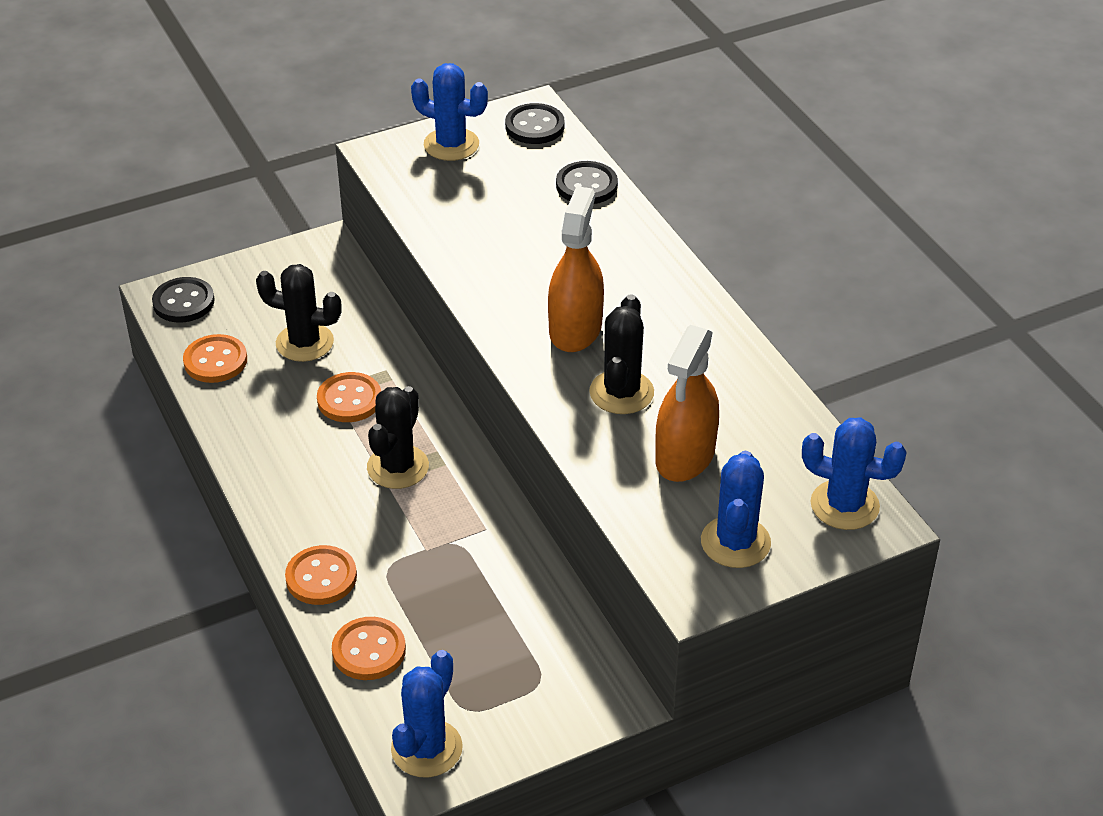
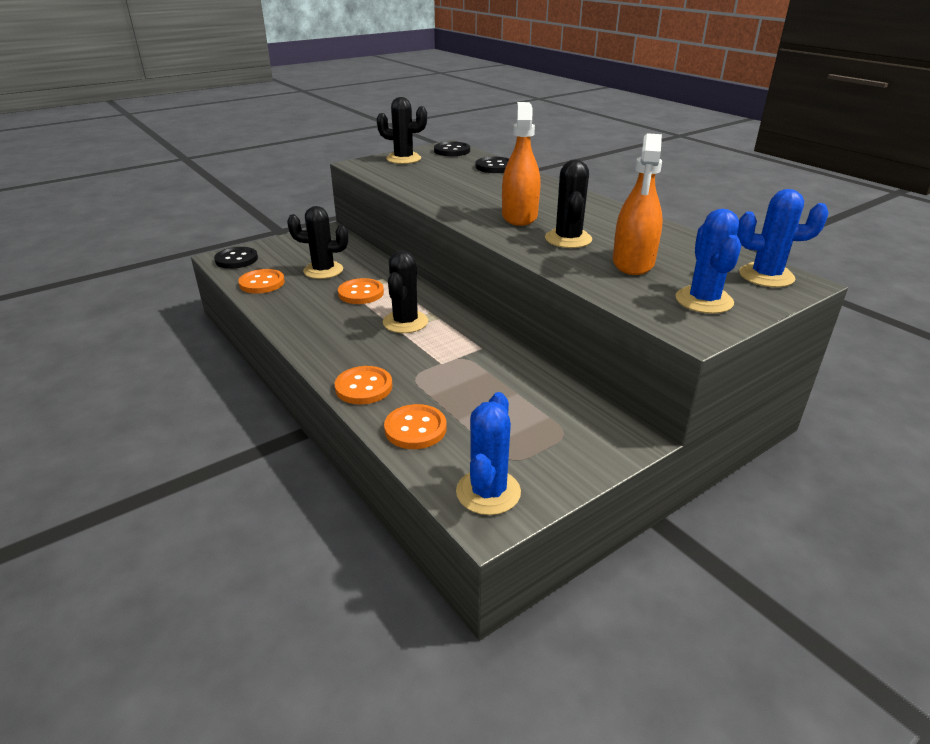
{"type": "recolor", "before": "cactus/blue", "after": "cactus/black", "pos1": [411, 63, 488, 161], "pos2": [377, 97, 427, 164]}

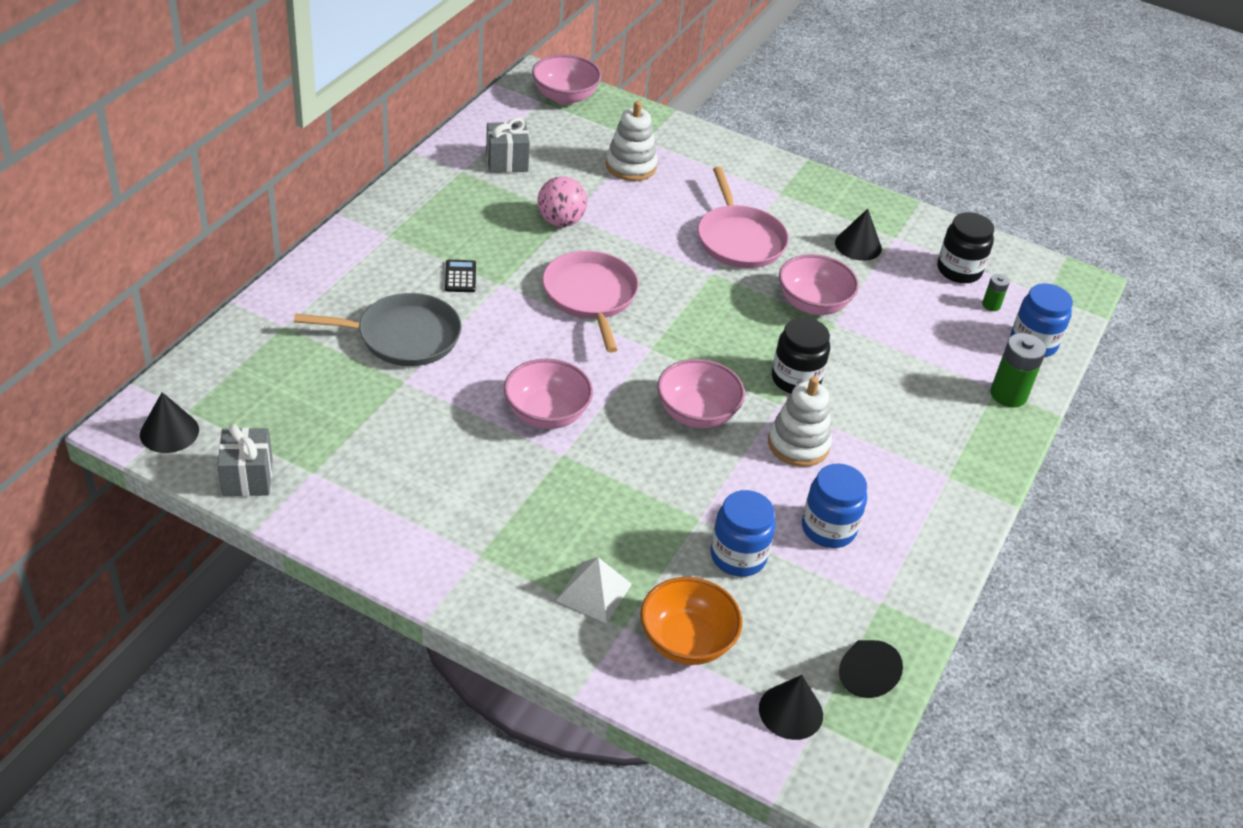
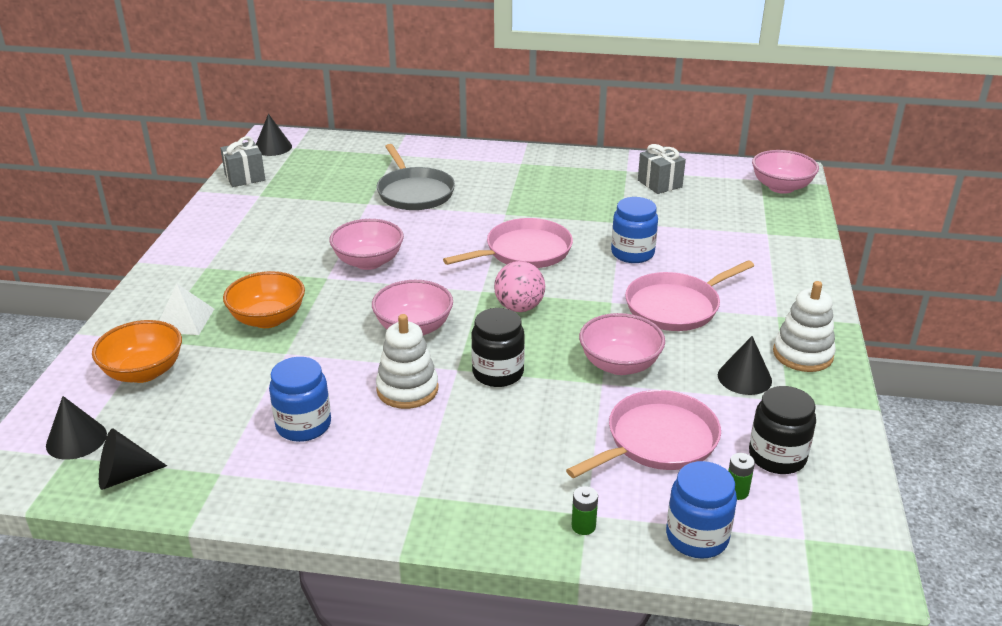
{"type": "move", "before": "stacking toy/white", "pos1": [606, 101, 658, 181], "pos2": [773, 281, 836, 372]}
{"type": "move", "before": "ball/pink", "pos1": [537, 176, 587, 227], "pos2": [494, 261, 545, 312]}
{"type": "delete", "before": "calculator/black", "pos1": [445, 260, 476, 292]}
{"type": "resize", "before": "battery/green", "pos1": [990, 333, 1046, 408], "pos2": [572, 486, 598, 535], "scale": 0.53}
{"type": "move", "before": "jar/blue", "pos1": [710, 490, 776, 577], "pos2": [611, 197, 658, 263]}
{"type": "insert", "after": "bowl/orange", "pos2": [223, 271, 305, 328]}
{"type": "insert", "after": "pan/pink", "pos2": [566, 390, 721, 478]}

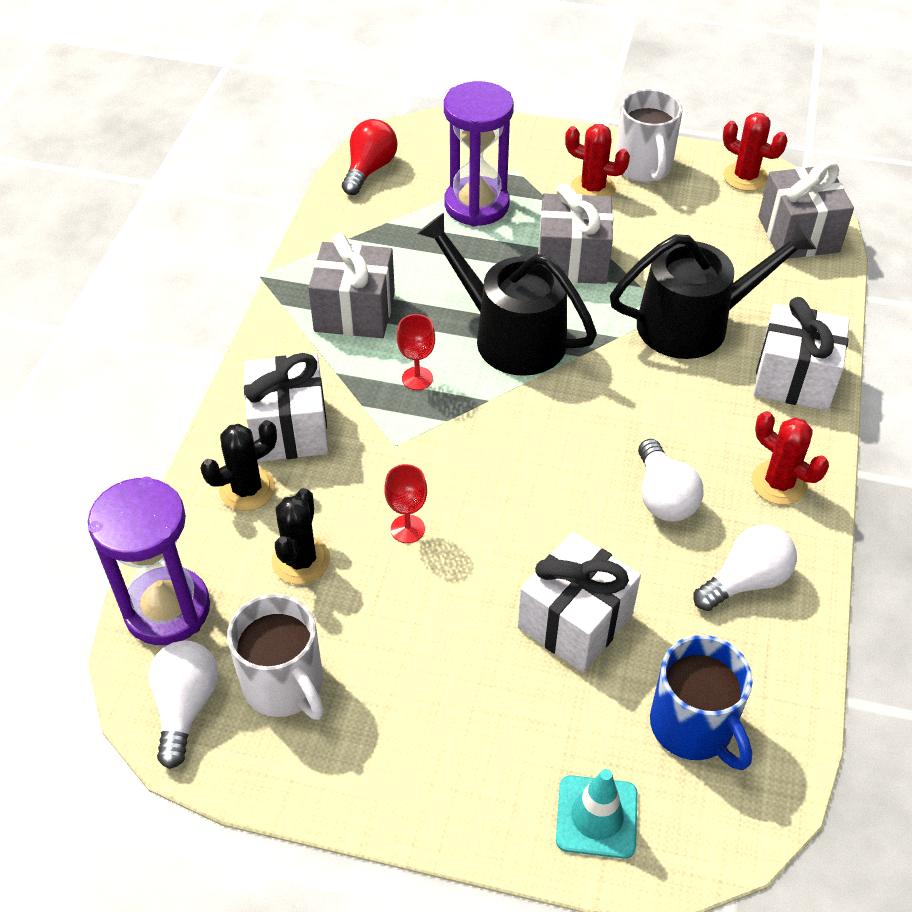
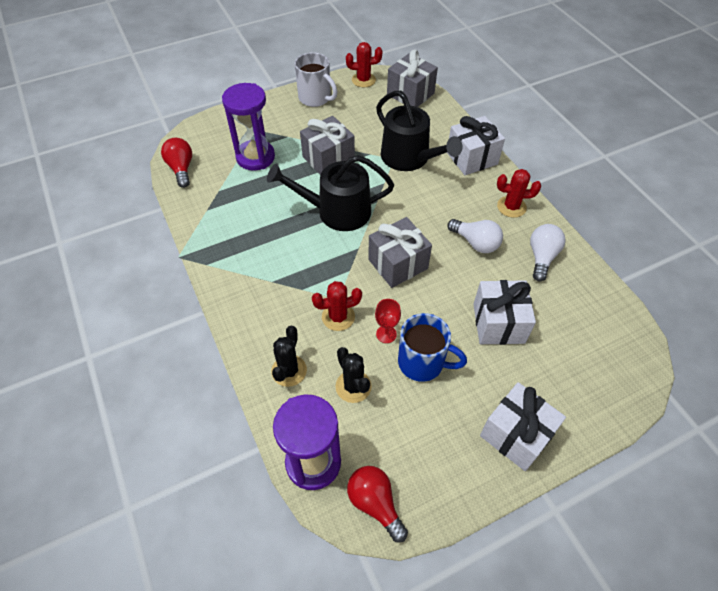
{"type": "move", "before": "cactus/red", "pos1": [565, 124, 630, 197], "pos2": [312, 281, 362, 331]}
{"type": "rotate", "before": "watering can/black", "pos1": [610, 222, 816, 359], "pos2": [376, 91, 462, 171], "turn": 105}
{"type": "move", "before": "gift/grey", "pos1": [308, 233, 395, 338], "pos2": [368, 217, 432, 288]}
{"type": "delete", "before": "goblet/red", "pos1": [397, 314, 435, 390]}
{"type": "move", "before": "gift/white", "pos1": [244, 353, 329, 462], "pos2": [480, 382, 566, 471]}
{"type": "delete", "before": "mug/white", "pos1": [227, 594, 324, 720]}
{"type": "move", "before": "mug/blue", "pos1": [650, 635, 753, 770], "pos2": [398, 313, 467, 382]}
{"type": "recolor", "before": "light bulb/white", "after": "light bulb/red", "pos1": [148, 640, 219, 769], "pos2": [347, 466, 408, 543]}
{"type": "delete", "before": "traffic cone/turquoise", "pos1": [556, 769, 638, 859]}

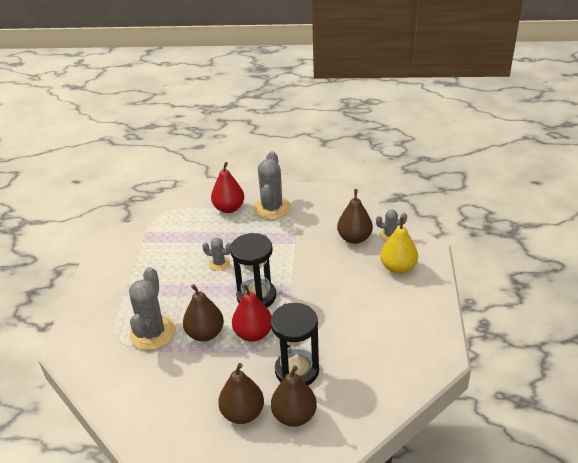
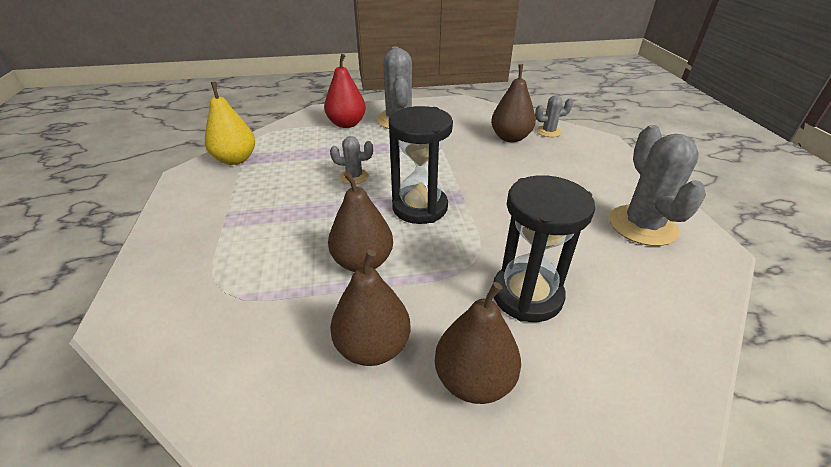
{"type": "move", "before": "pear/yellow", "pos1": [380, 217, 418, 274], "pos2": [205, 82, 255, 165]}
{"type": "move", "before": "cactus/grey", "pos1": [129, 267, 176, 350], "pos2": [609, 125, 706, 246]}
{"type": "delete", "before": "pear/red", "pos1": [232, 284, 272, 342]}
{"type": "move", "before": "pear/brown", "pos1": [271, 366, 317, 427], "pos2": [330, 250, 410, 366]}

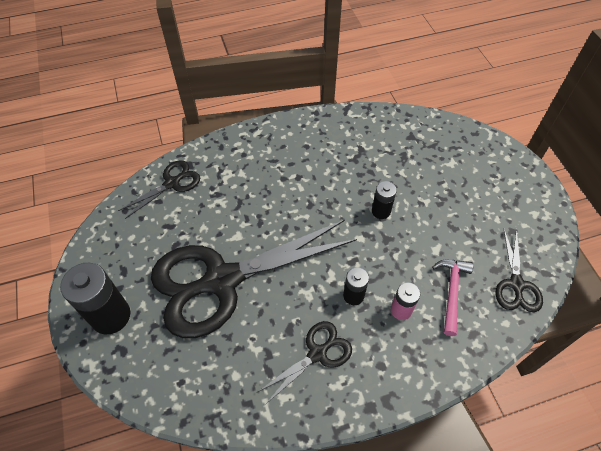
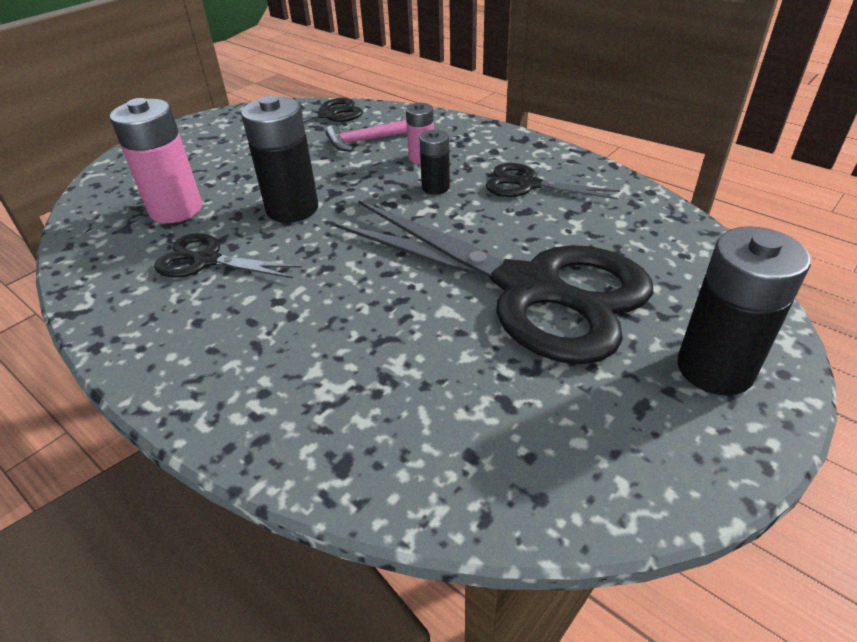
{"type": "move", "before": "scissors/black", "pos1": [118, 160, 200, 219], "pos2": [154, 233, 302, 278]}
{"type": "resize", "before": "battery/black", "pos1": [372, 181, 397, 219], "pos2": [241, 96, 318, 223], "scale": 1.82}
{"type": "insert", "after": "battery/pink", "pos2": [110, 98, 202, 223]}

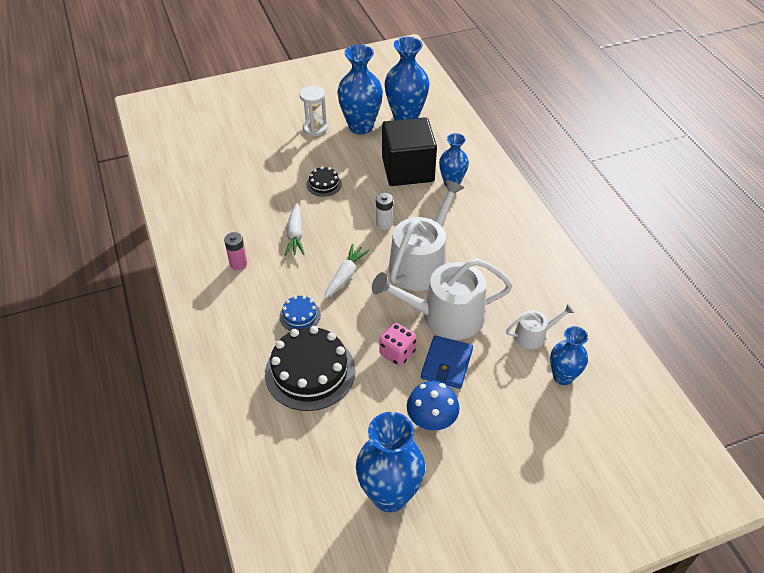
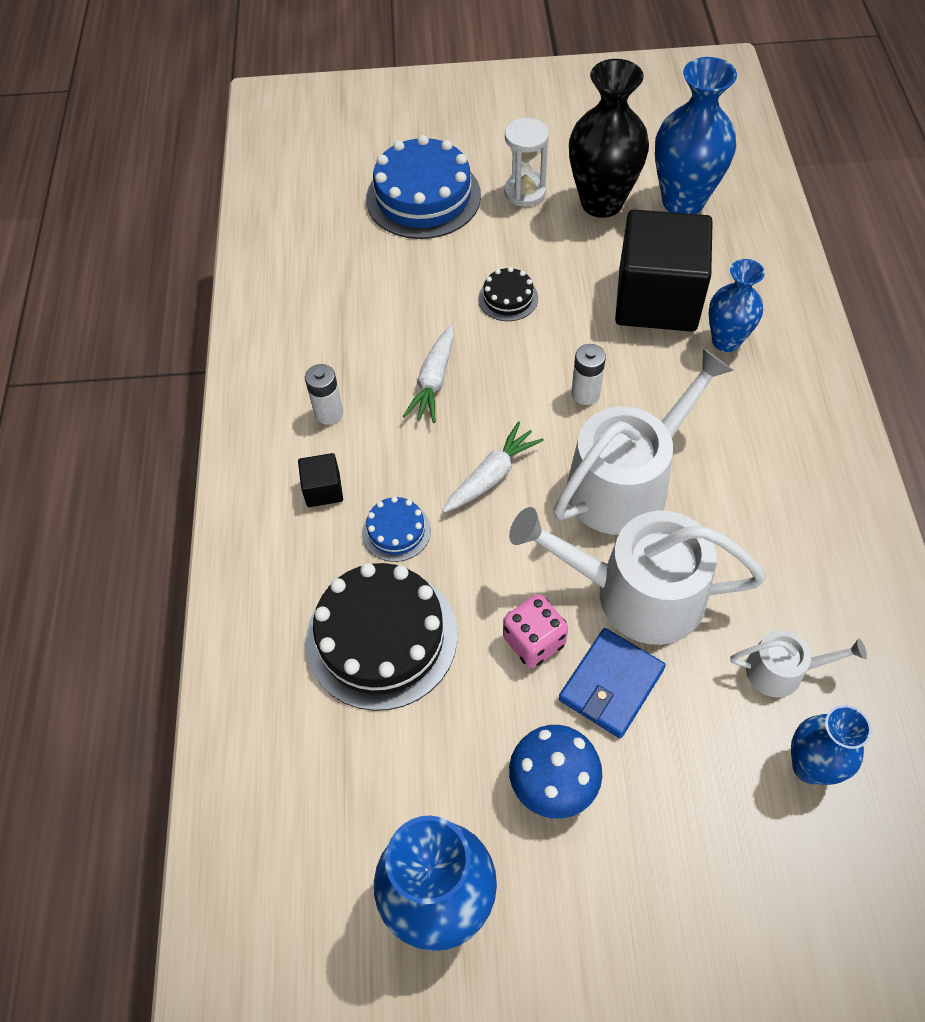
{"type": "recolor", "before": "vase/blue", "after": "vase/black", "pos1": [337, 45, 383, 134], "pos2": [569, 59, 649, 218]}
{"type": "recolor", "before": "battery/pink", "after": "battery/white", "pos1": [224, 232, 247, 270], "pos2": [305, 364, 343, 425]}
{"type": "insert", "after": "cake/blue", "pos2": [366, 135, 481, 239]}
{"type": "insert", "after": "cube/black", "pos2": [298, 453, 343, 507]}

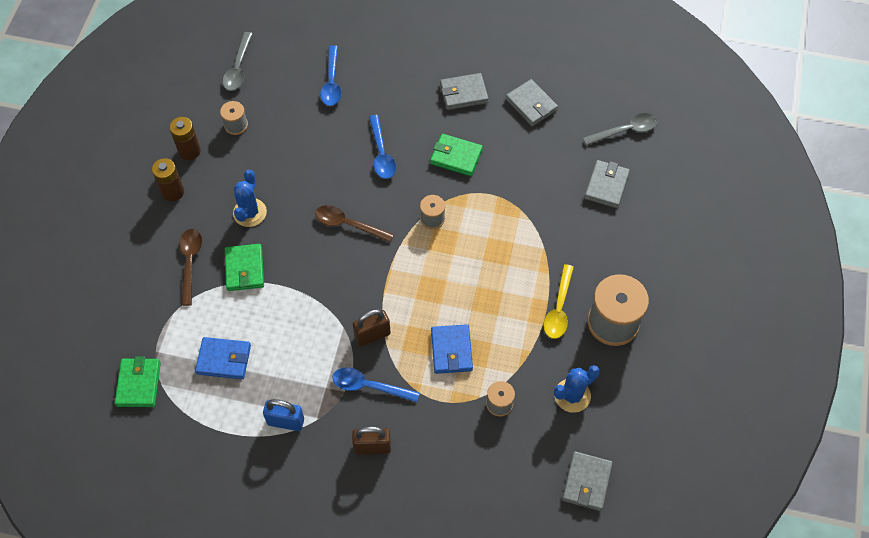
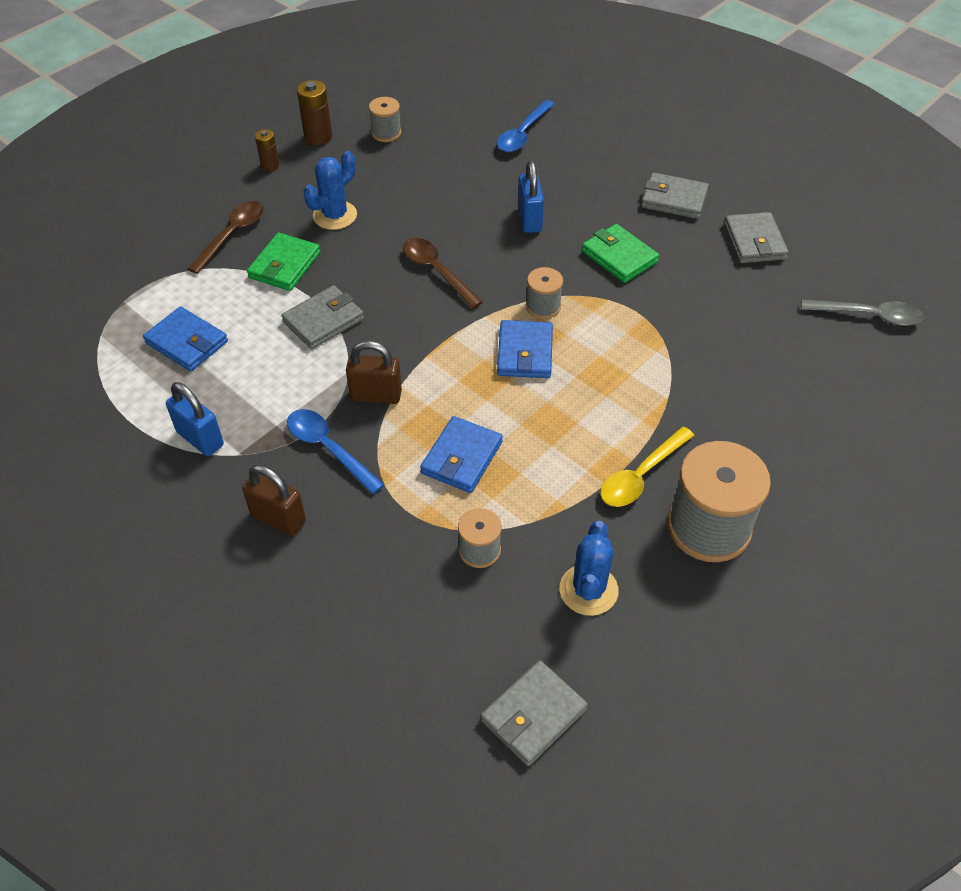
{"type": "delete", "before": "spoon/grey", "pos1": [222, 32, 253, 91]}
{"type": "replace", "before": "spoon/blue", "after": "padlock/blue", "pos1": [369, 115, 396, 179], "pos2": [518, 160, 544, 233]}
{"type": "resize", "before": "battery/brown", "pos1": [152, 158, 184, 202], "pos2": [255, 129, 279, 171], "scale": 0.64}
{"type": "move", "before": "wallet/grey", "pos1": [584, 160, 630, 208], "pos2": [281, 285, 364, 349]}
{"type": "delete", "before": "wallet/green", "pos1": [115, 356, 161, 407]}
{"type": "rotate", "before": "cactus/blue", "pos1": [554, 365, 600, 413], "pos2": [559, 521, 619, 616], "turn": -75}
{"type": "insert", "after": "wallet/blue", "pos2": [497, 320, 553, 378]}

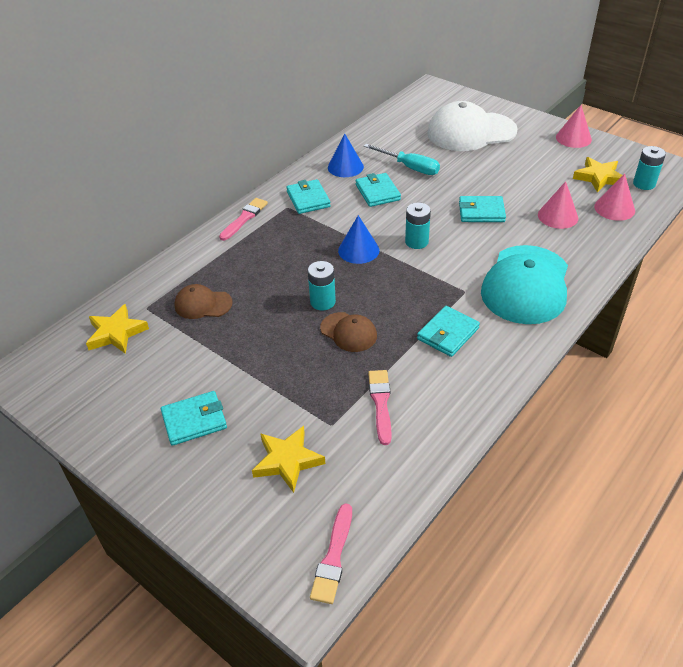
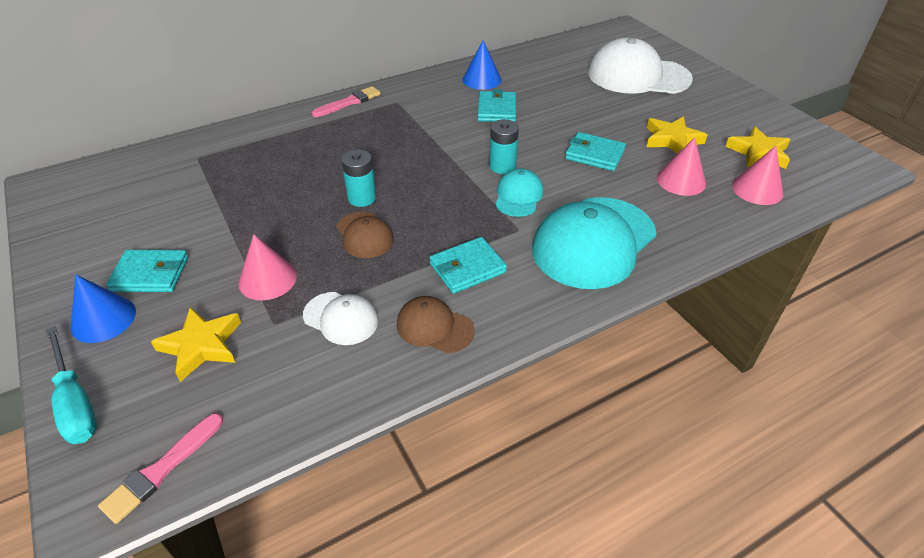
{"type": "move", "before": "cone/pink", "pos1": [556, 105, 592, 148], "pos2": [238, 234, 297, 300]}
{"type": "move", "before": "screwdriver/turquoise", "pos1": [364, 144, 440, 175], "pos2": [46, 326, 97, 444]}
{"type": "delete", "before": "battery/turquoise", "pos1": [633, 146, 666, 190]}
{"type": "delete", "before": "wallet/turquoise", "pos1": [286, 179, 331, 214]}
{"type": "move", "before": "cone/blue", "pos1": [338, 215, 379, 264], "pos2": [71, 274, 136, 343]}
{"type": "move", "before": "cap/brown", "pos1": [174, 284, 233, 319], "pos2": [397, 296, 475, 354]}
{"type": "move", "before": "star/yellow", "pos1": [86, 304, 149, 354], "pos2": [647, 116, 707, 154]}
{"type": "replace", "before": "brush/pink", "after": "cap/white", "pos1": [368, 370, 391, 445], "pos2": [303, 292, 379, 345]}
{"type": "insert", "after": "cap/turquoise", "pos2": [495, 169, 543, 217]}

